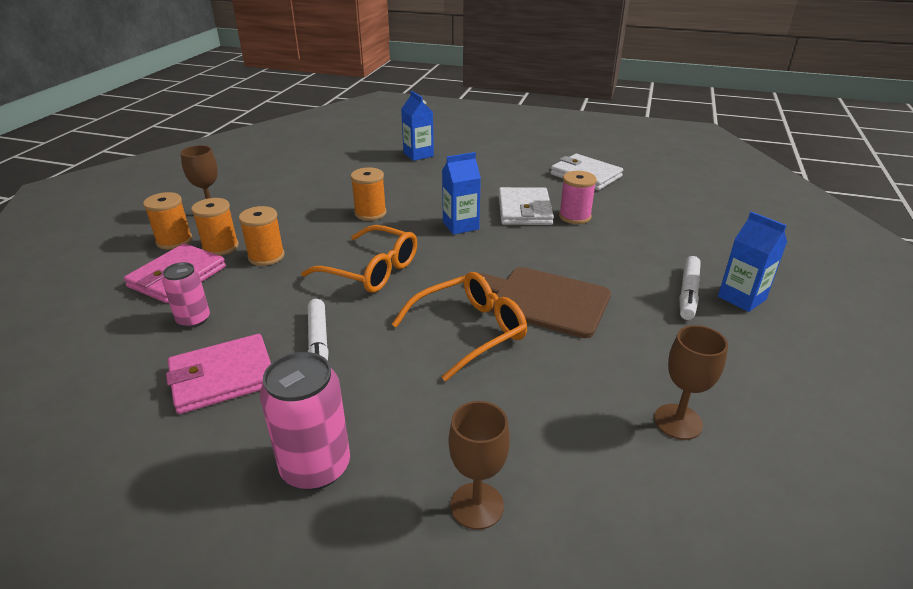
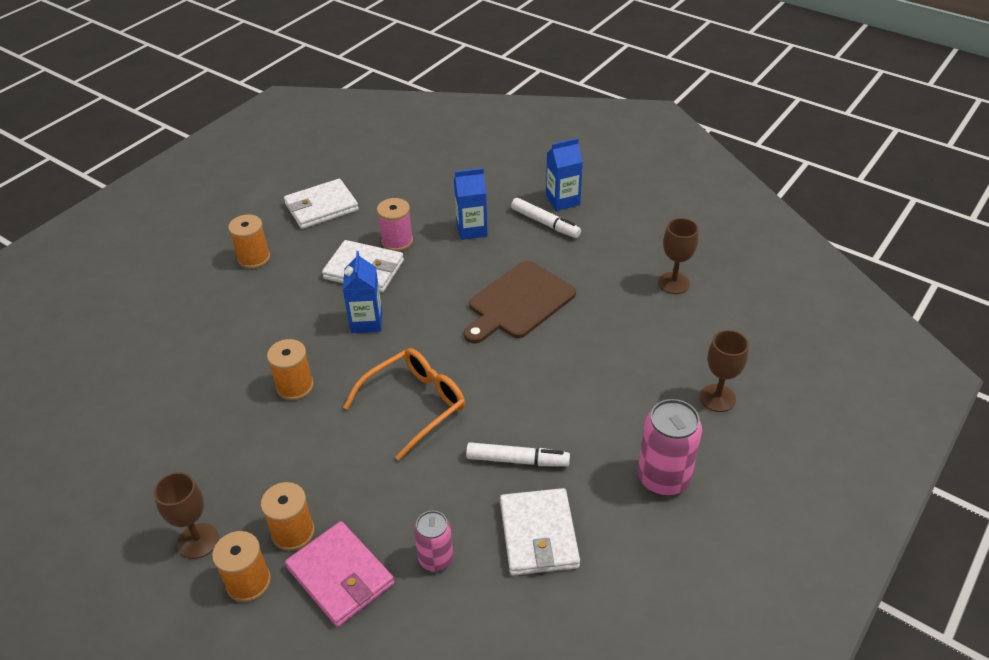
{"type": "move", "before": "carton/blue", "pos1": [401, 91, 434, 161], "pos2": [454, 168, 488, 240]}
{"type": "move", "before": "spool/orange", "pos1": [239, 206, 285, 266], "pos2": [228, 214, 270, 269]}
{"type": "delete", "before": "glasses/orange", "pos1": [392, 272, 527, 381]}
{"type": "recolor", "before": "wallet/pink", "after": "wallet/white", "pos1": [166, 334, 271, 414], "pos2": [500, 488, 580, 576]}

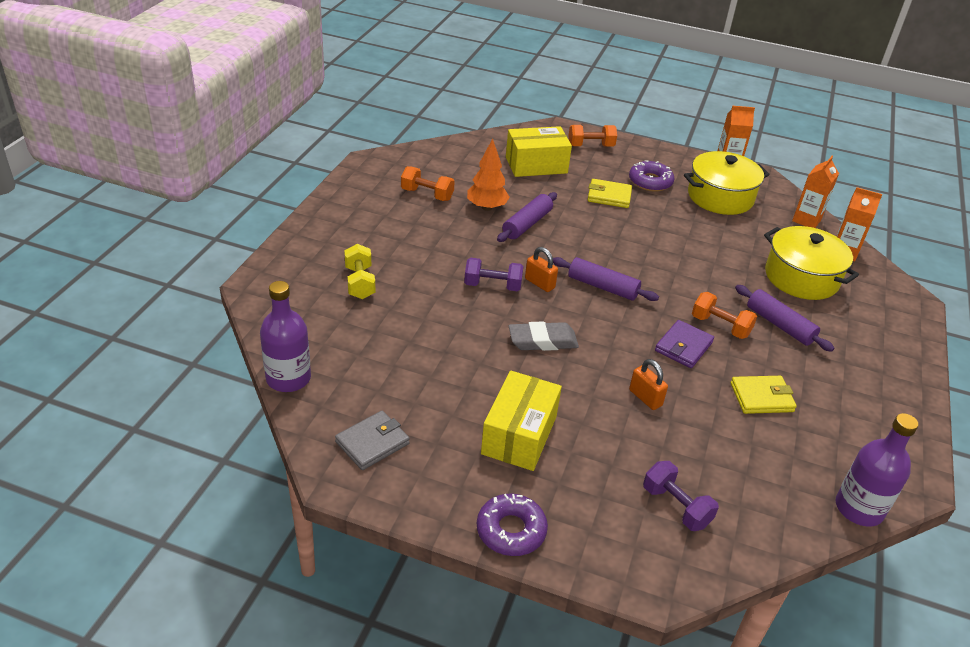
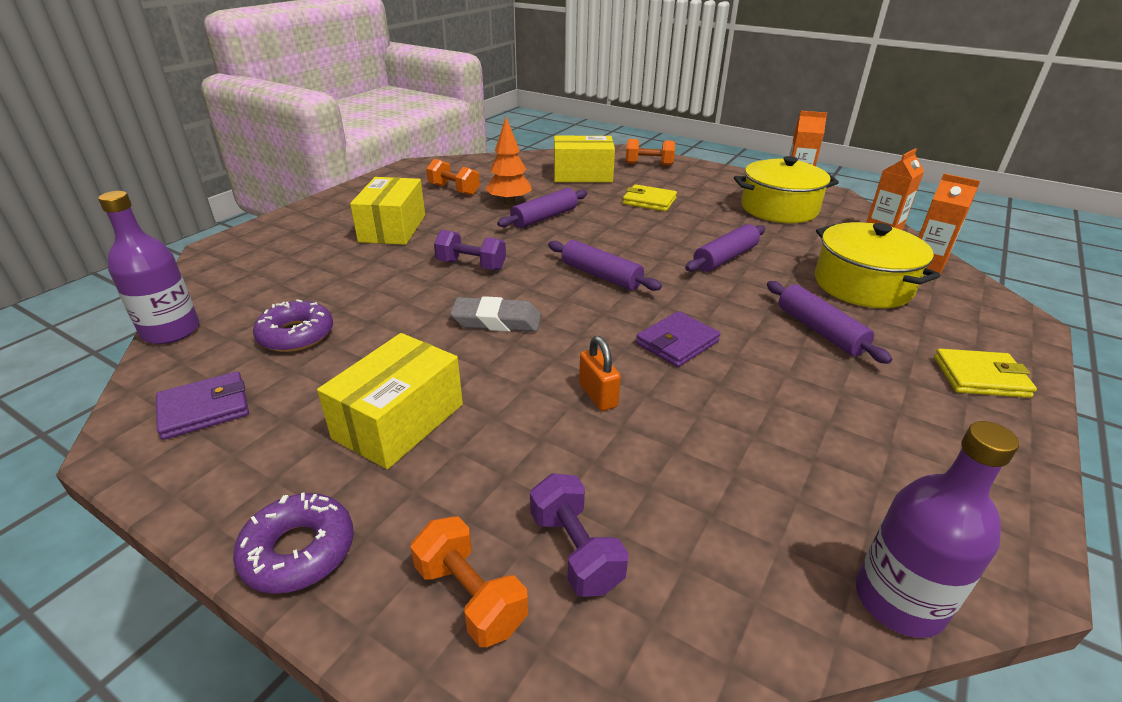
{"type": "move", "before": "donut/purple", "pos1": [629, 160, 675, 192], "pos2": [253, 299, 333, 352]}
{"type": "delete", "before": "dumbbell/yellow", "pos1": [344, 244, 375, 299]}
{"type": "delete", "before": "padlock/orange", "pos1": [525, 247, 558, 292]}
{"type": "move", "before": "dumbbell/orange", "pos1": [692, 292, 757, 339], "pos2": [410, 516, 528, 647]}
{"type": "move", "before": "wallet/yellow", "pos1": [730, 376, 797, 414], "pos2": [934, 349, 1037, 398]}
{"type": "recolor", "before": "wallet/grey", "after": "wallet/purple", "pos1": [335, 411, 410, 470], "pos2": [156, 371, 249, 440]}
{"type": "insert", "after": "box/yellow", "pos2": [350, 177, 425, 245]}
{"type": "insert", "after": "rolling pin/purple", "pos2": [685, 224, 765, 272]}

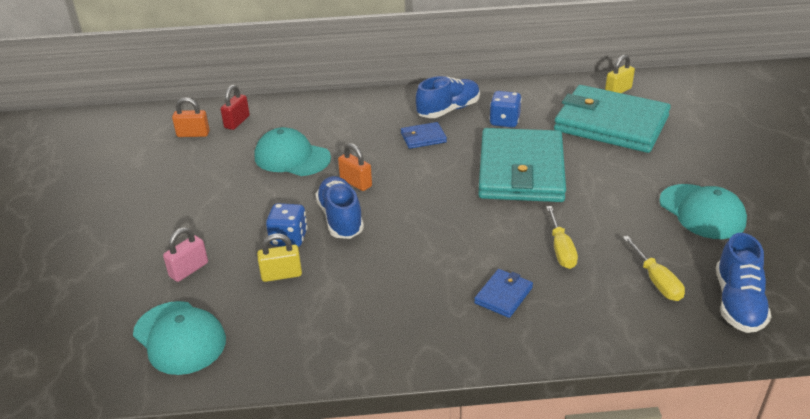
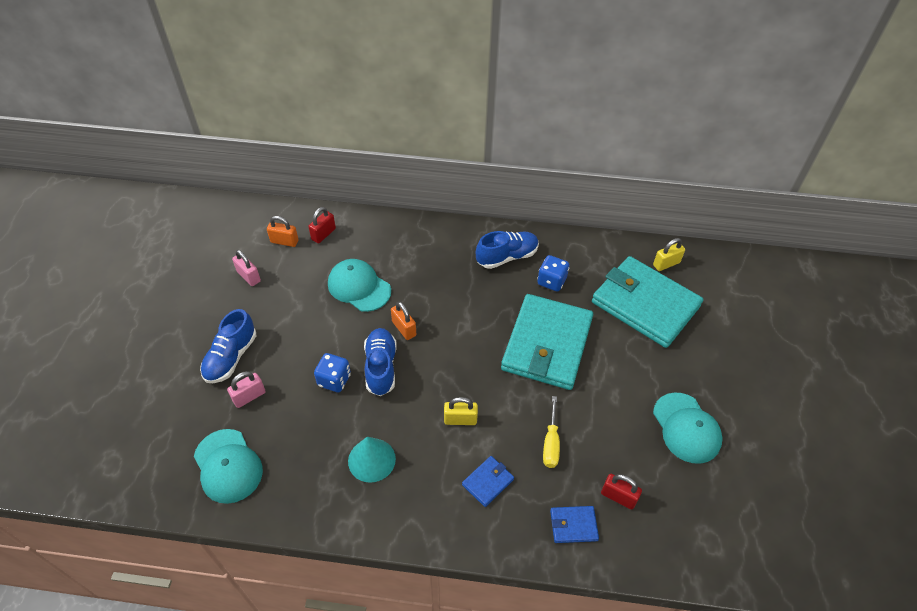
{"type": "move", "before": "wallet/blue", "pos1": [401, 122, 447, 149], "pos2": [550, 506, 599, 543]}
{"type": "move", "before": "padlock/yellow", "pos1": [257, 233, 302, 282], "pos2": [444, 397, 478, 425]}
{"type": "move", "before": "shoe/blue", "pos1": [716, 233, 771, 333], "pos2": [200, 309, 256, 383]}
{"type": "replace", "before": "screwdriver/yellow", "after": "padlock/red", "pos1": [623, 236, 685, 301], "pos2": [601, 474, 642, 510]}
{"type": "insert", "after": "padlock/pink", "pos2": [232, 250, 261, 286]}
{"type": "insert", "after": "cone/turquoise", "pos2": [348, 437, 396, 483]}

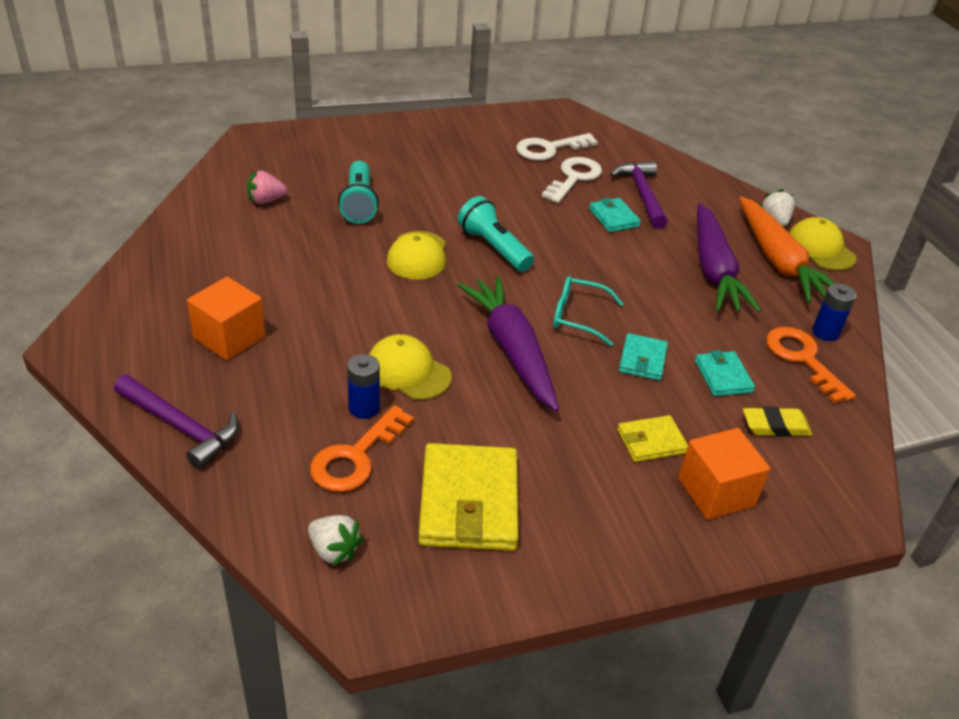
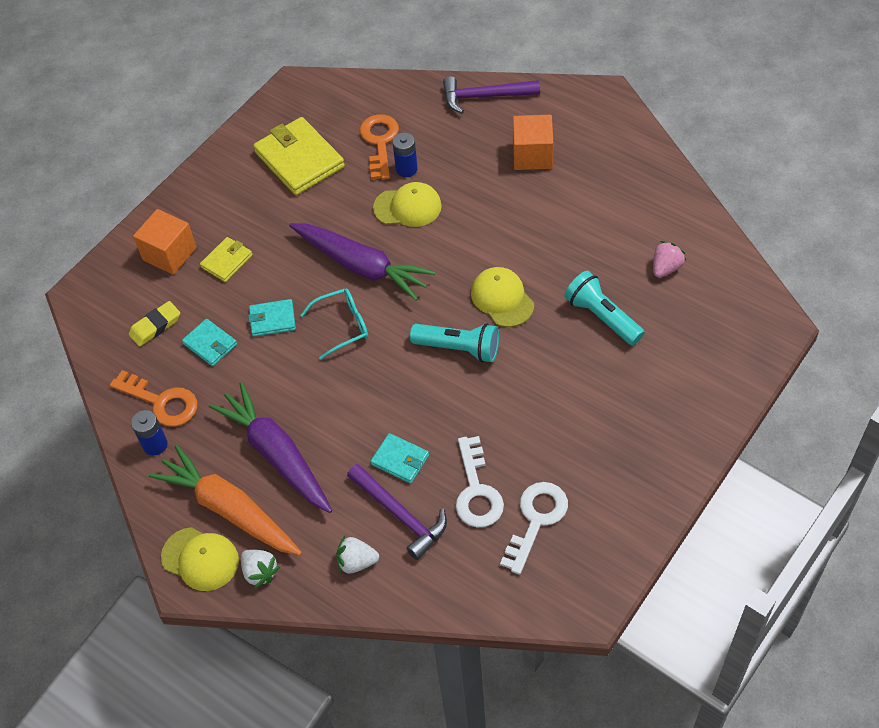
{"type": "rotate", "before": "wallet/turquoise", "pos1": [619, 333, 668, 381], "pos2": [248, 299, 296, 337], "turn": -75}
{"type": "move", "before": "strawberry/white", "pos1": [308, 515, 363, 567], "pos2": [336, 536, 379, 574]}

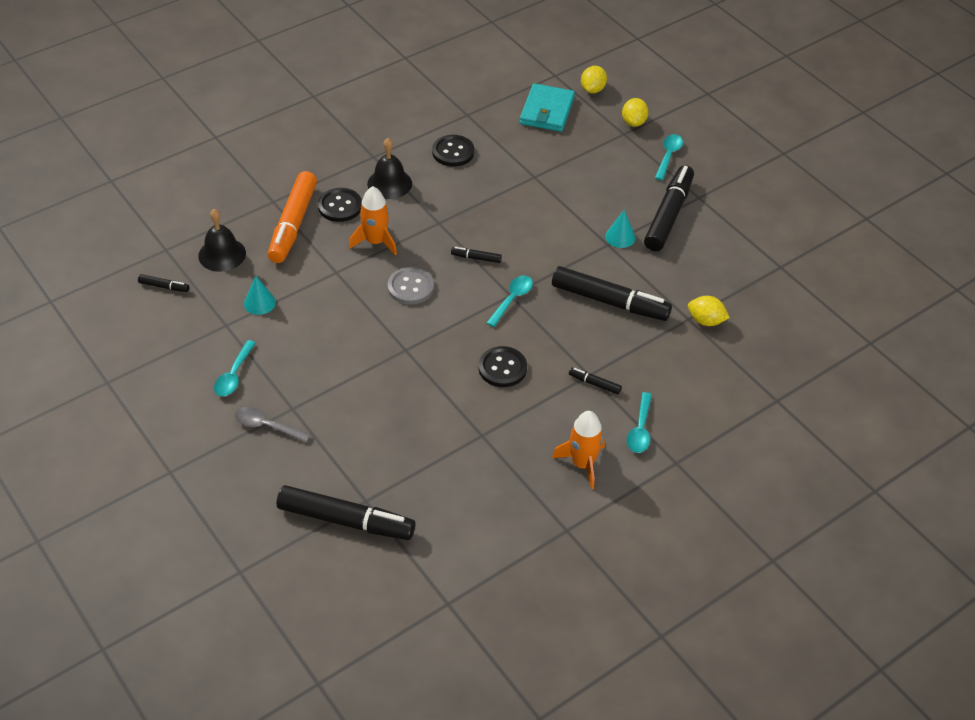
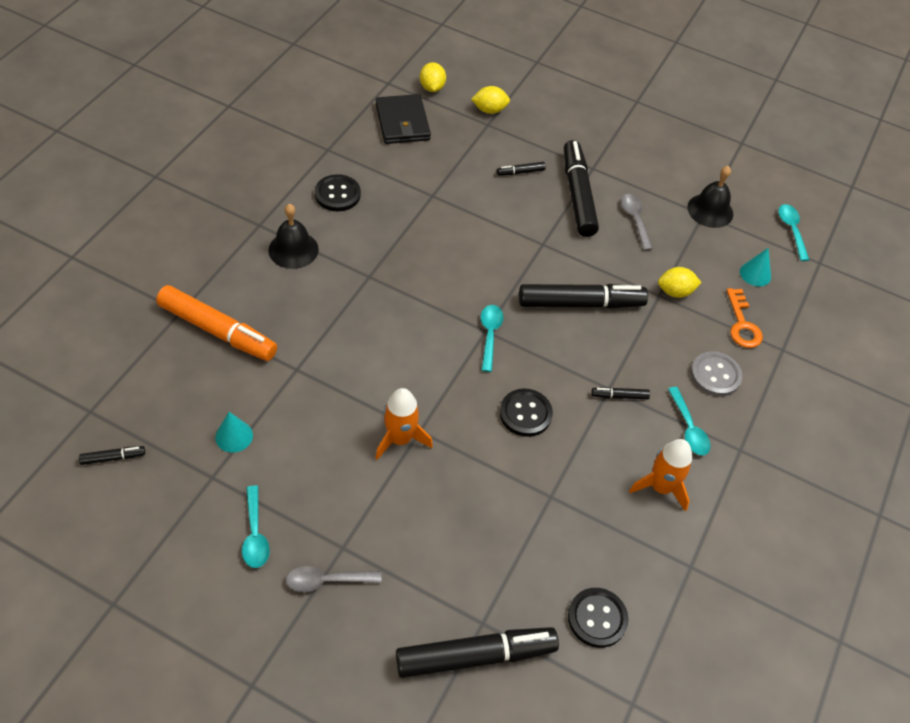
{"type": "recolor", "before": "wallet/turquoise", "after": "wallet/black", "pos1": [520, 83, 575, 132], "pos2": [376, 94, 431, 144]}
{"type": "rotate", "before": "lemon/yellow", "pos1": [622, 98, 648, 127], "pos2": [471, 86, 510, 114], "turn": -75}
{"type": "move", "before": "spoon/turquoise", "pos1": [655, 134, 683, 180], "pos2": [778, 204, 809, 261]}
{"type": "rotate", "before": "marker/orange", "pos1": [268, 171, 317, 263], "pos2": [156, 285, 277, 361], "turn": -45}
{"type": "move", "before": "rocket/orange", "pos1": [349, 186, 397, 256], "pos2": [375, 388, 433, 460]}
{"type": "move", "before": "button/black", "pos1": [318, 188, 362, 222], "pos2": [568, 588, 629, 648]}
{"type": "move", "before": "bell/black", "pos1": [198, 209, 246, 272], "pos2": [687, 166, 733, 228]}
{"type": "move", "before": "cone/turquoise", "pos1": [605, 210, 636, 248], "pos2": [740, 248, 771, 287]}
{"type": "move", "before": "marker/black", "pos1": [451, 247, 502, 263], "pos2": [497, 162, 546, 176]}
{"type": "move", "before": "button/grey", "pos1": [387, 267, 434, 305], "pos2": [691, 351, 743, 397]}
{"type": "insert", "after": "spoon/grey", "pos2": [621, 194, 653, 250]}
{"type": "insert", "after": "key/orange", "pos2": [726, 288, 763, 348]}

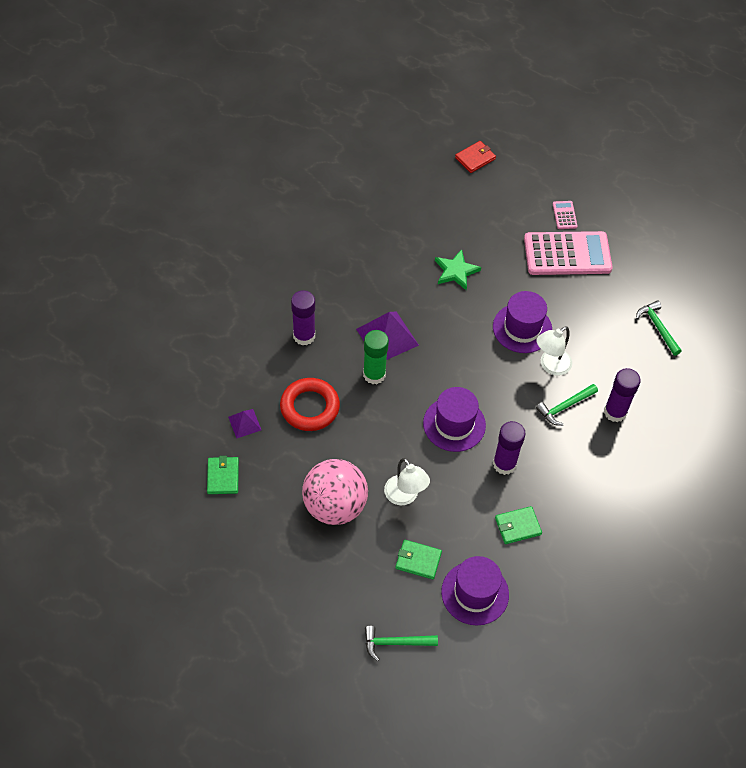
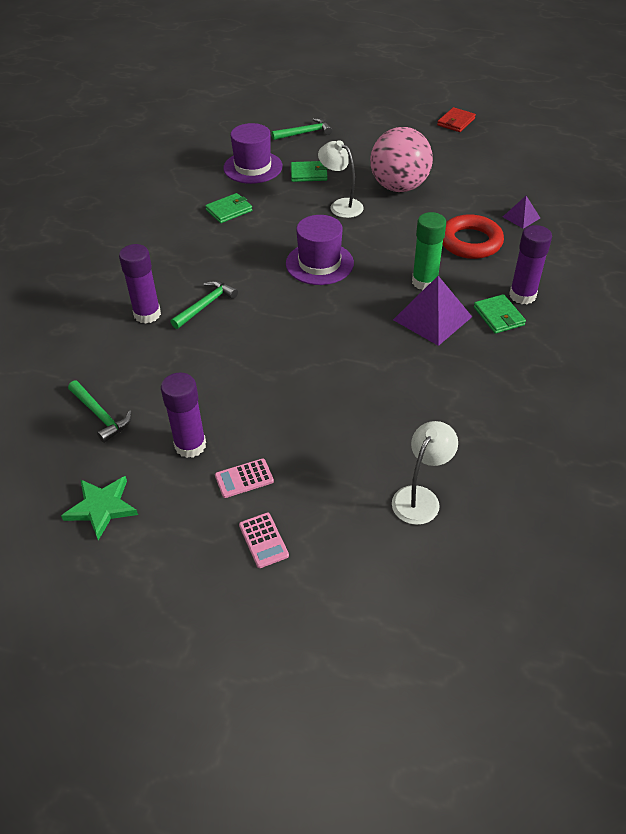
{"type": "move", "before": "wallet/red", "pos1": [455, 141, 496, 173], "pos2": [437, 107, 476, 132]}
{"type": "resize", "before": "calculator/pink", "pos1": [524, 231, 613, 275], "pos2": [215, 458, 274, 498], "scale": 0.42}
{"type": "move", "before": "star/green", "pos1": [435, 249, 481, 290], "pos2": [61, 476, 138, 540]}
{"type": "delete", "before": "hat/purple", "pos1": [493, 291, 552, 353]}
{"type": "move", "before": "lamp/white", "pos1": [536, 326, 572, 375], "pos2": [392, 421, 458, 525]}
{"type": "move", "before": "glue stick/purple", "pos1": [493, 421, 526, 475], "pos2": [161, 372, 206, 458]}
{"type": "move", "before": "wallet/green", "pos1": [207, 456, 239, 494], "pos2": [474, 294, 526, 334]}

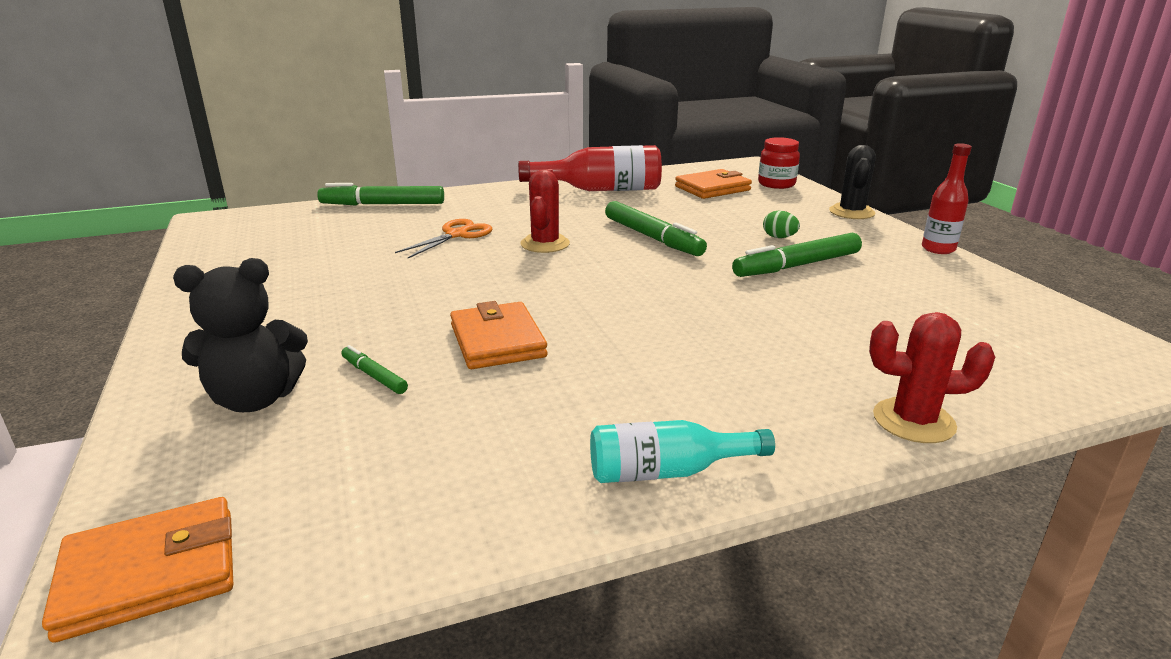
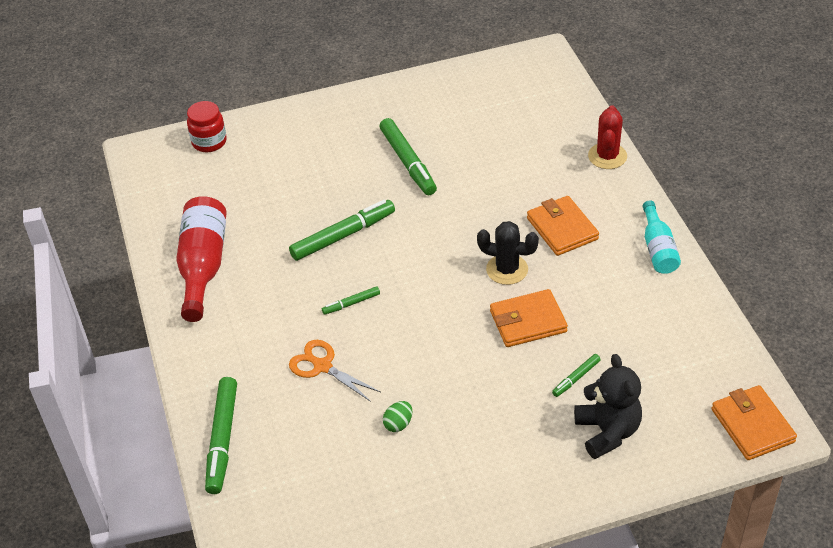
{"type": "delete", "before": "bottle/red", "pos1": [922, 143, 972, 254]}
{"type": "move", "before": "cactus/black", "pos1": [829, 145, 876, 219], "pos2": [477, 221, 539, 285]}
{"type": "replace", "before": "cactus/red", "after": "marker/green", "pos1": [520, 169, 570, 253], "pos2": [322, 286, 380, 315]}
{"type": "move", "before": "wallet/orange", "pos1": [675, 169, 752, 199], "pos2": [527, 196, 599, 256]}
{"type": "move", "before": "egg/green", "pos1": [763, 210, 800, 238], "pos2": [383, 401, 413, 432]}

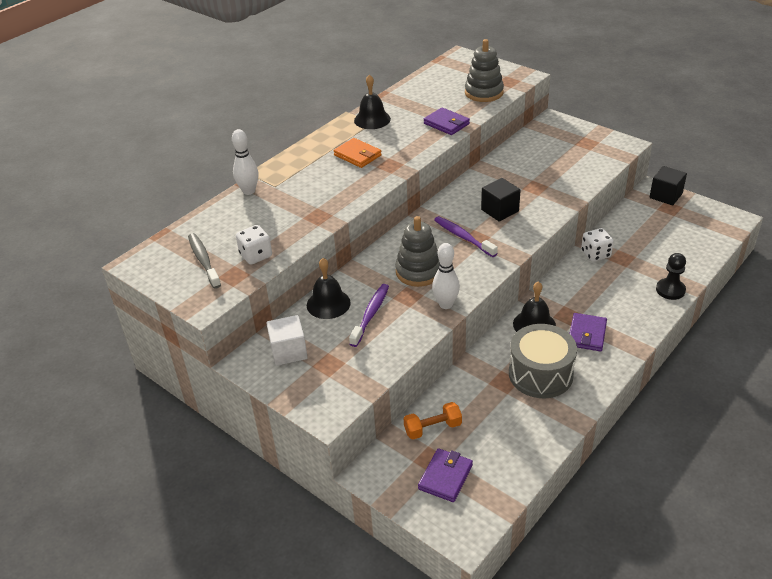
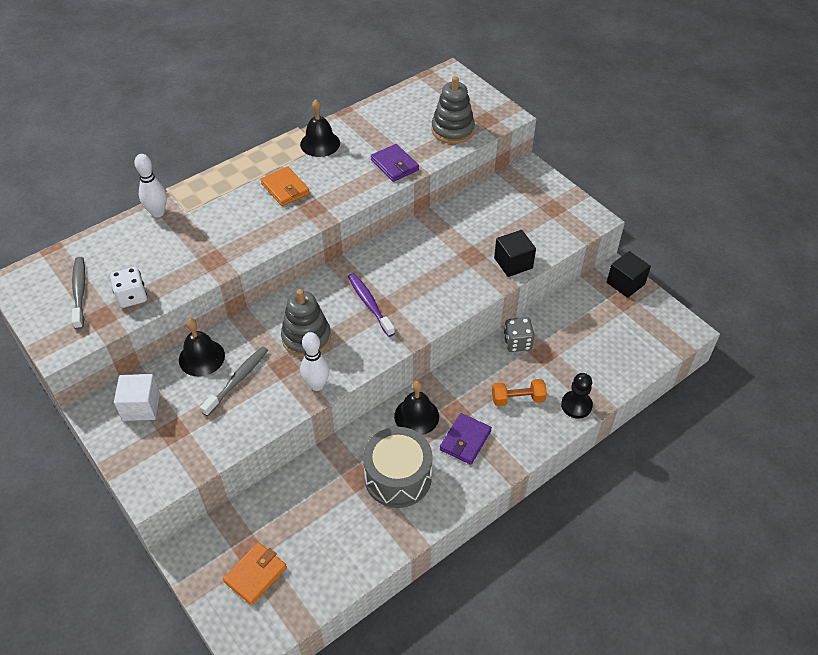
{"type": "move", "before": "cube/black", "pos1": [481, 178, 520, 221], "pos2": [494, 230, 536, 277]}
{"type": "recolor", "before": "dice/white", "after": "dice/grey", "pos1": [581, 228, 614, 262], "pos2": [504, 317, 535, 352]}
{"type": "recolor", "before": "toothbrush/purple", "after": "toothbrush/grey", "pos1": [349, 284, 389, 347], "pos2": [200, 346, 268, 416]}
{"type": "move", "before": "dumbbell/orange", "pos1": [404, 402, 462, 439], "pos2": [492, 379, 547, 406]}
{"type": "recolor", "before": "wallet/purple", "after": "wallet/orange", "pos1": [418, 448, 473, 502], "pos2": [223, 542, 287, 605]}

